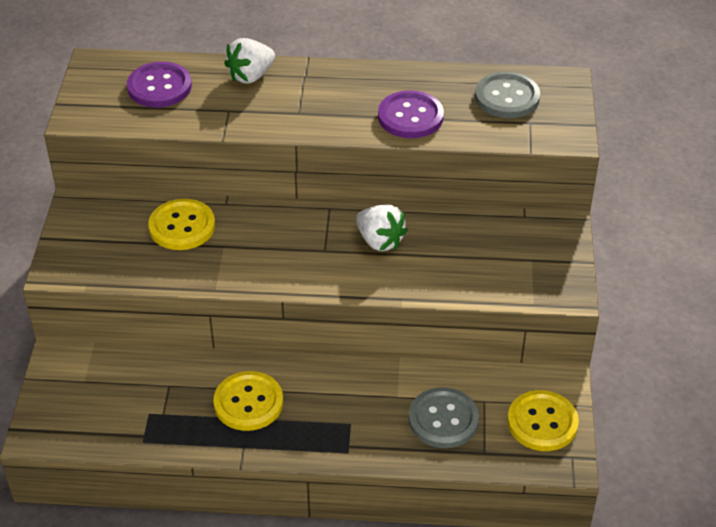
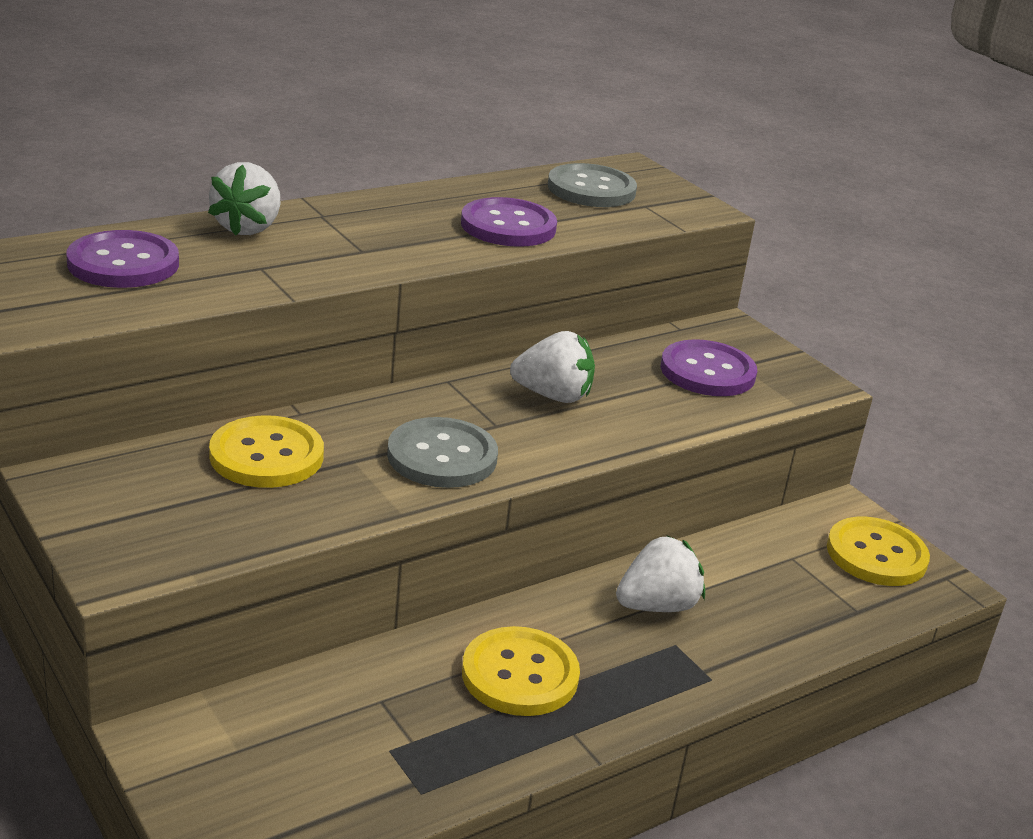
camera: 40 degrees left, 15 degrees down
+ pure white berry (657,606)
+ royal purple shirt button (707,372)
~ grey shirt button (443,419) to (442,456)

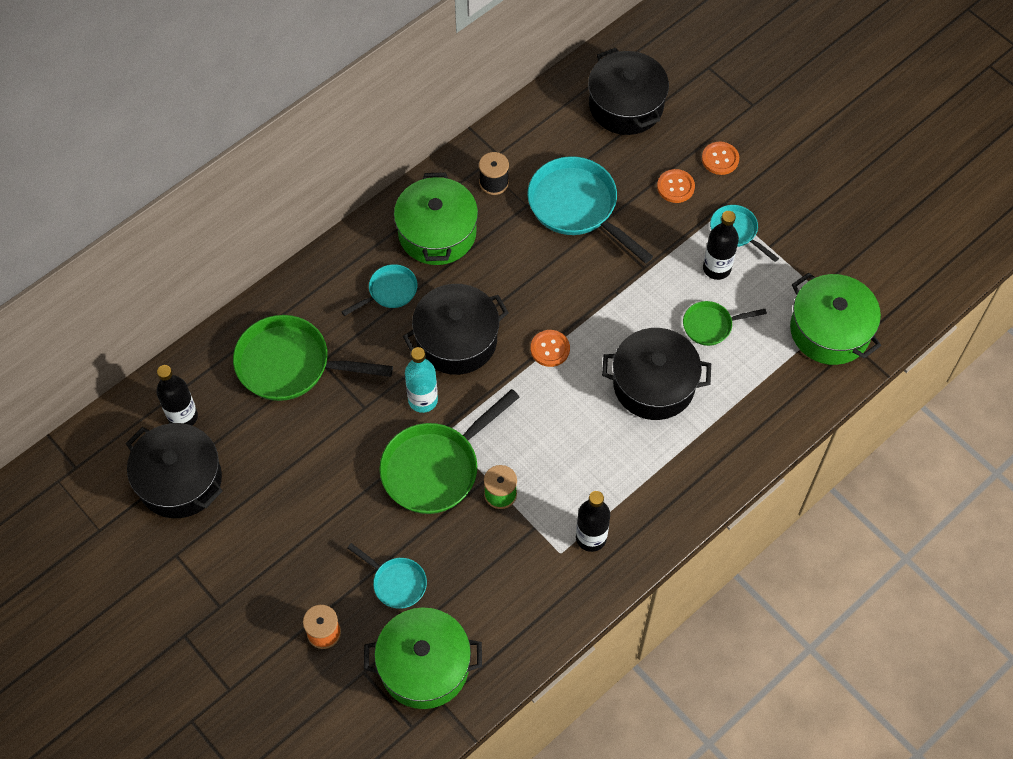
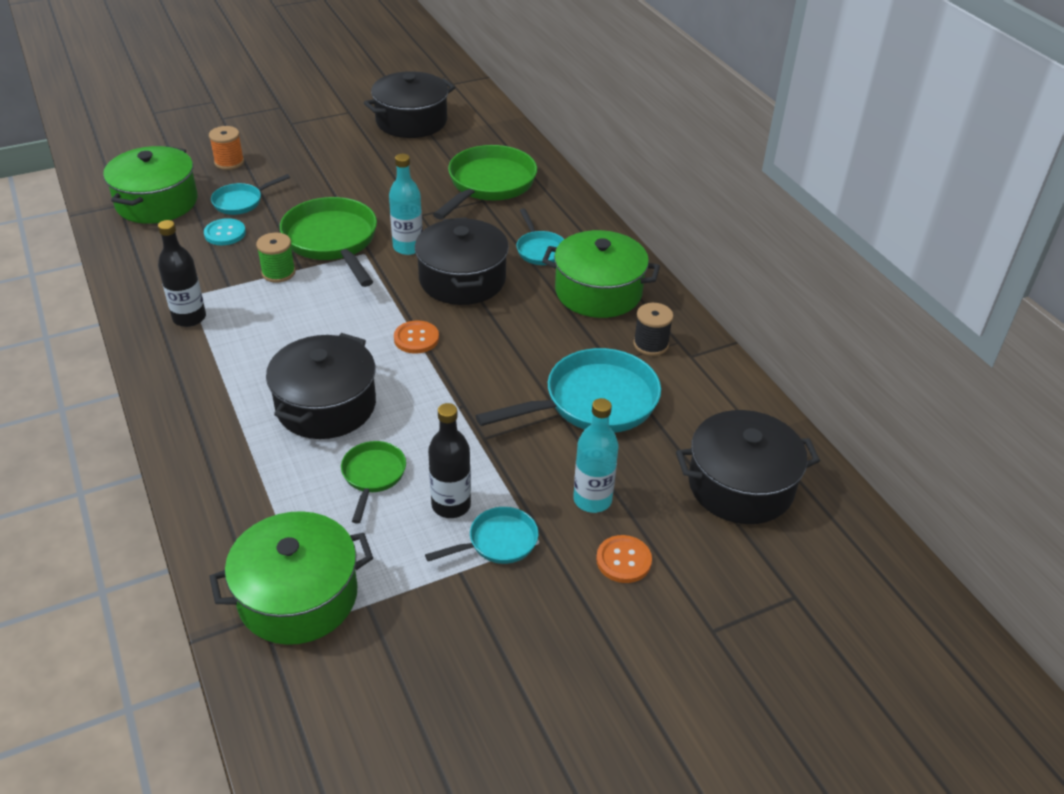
camera: 105 degrees right, 20 degrees down
- ebony flask (183,417)
+ turquoise shirt button (225,233)
~ orange-coloured shirt button (675,187) to turquoise flask (592,500)

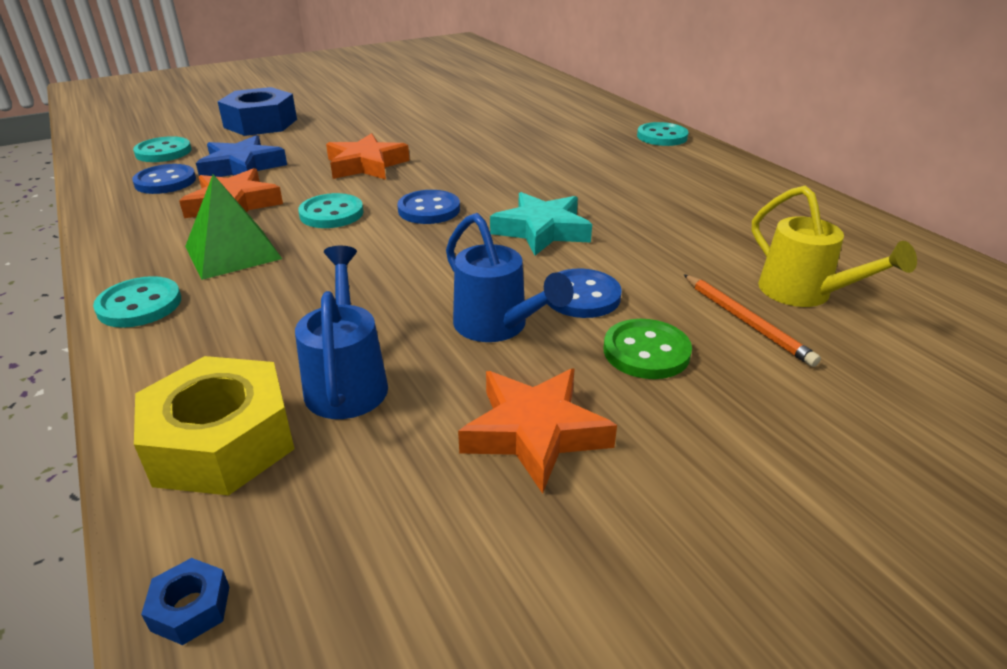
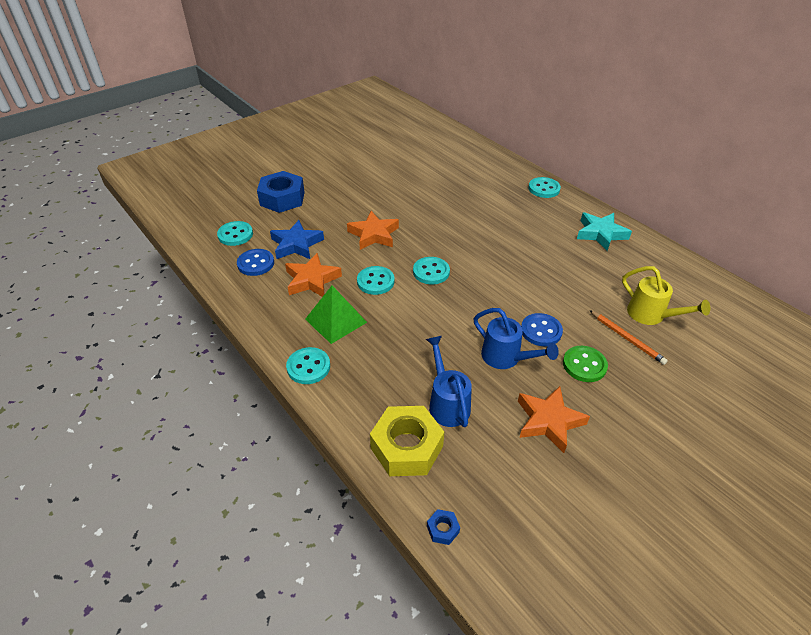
camera: 10 degrees left, 10 degrees up
~ turquoise star shape (542,230) to (600,234)
~ blue shirt button (429,210) to turquoise shirt button (431,272)

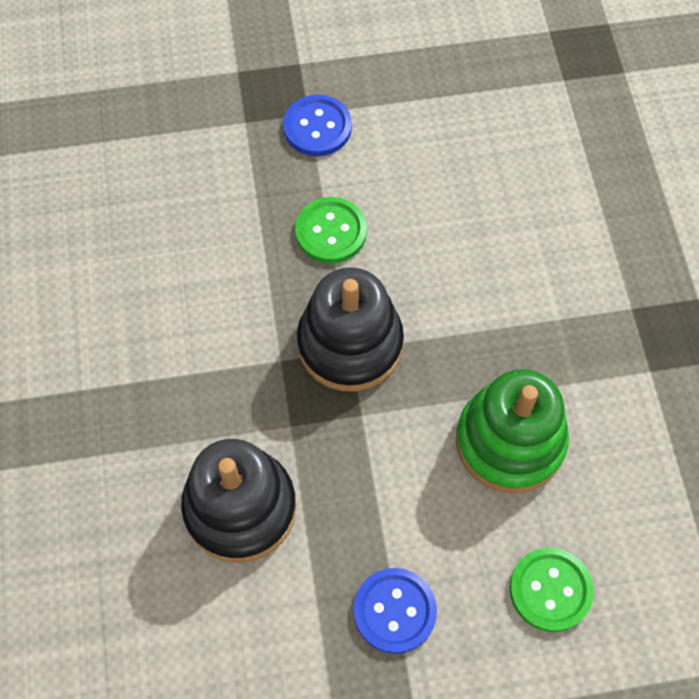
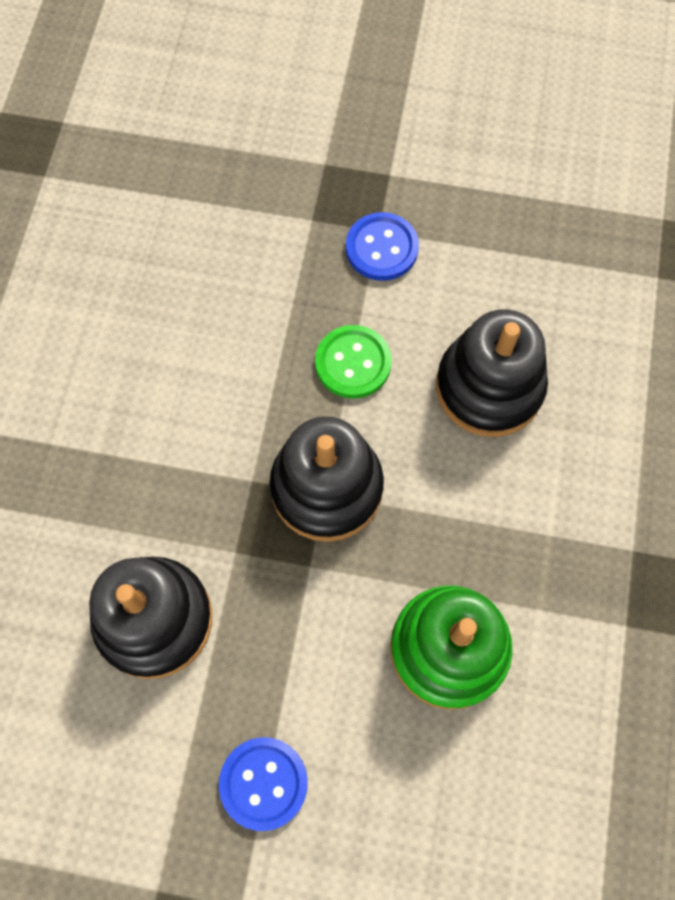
camera: 20 degrees right, 5 degrees up
- leaf-green shirt button (550,590)
+ ebony stacking rings (489,387)

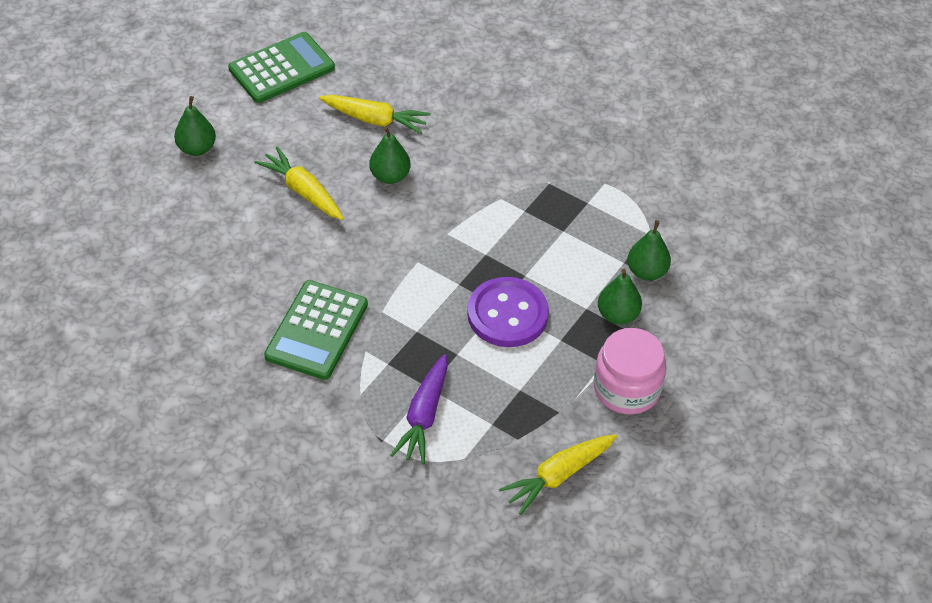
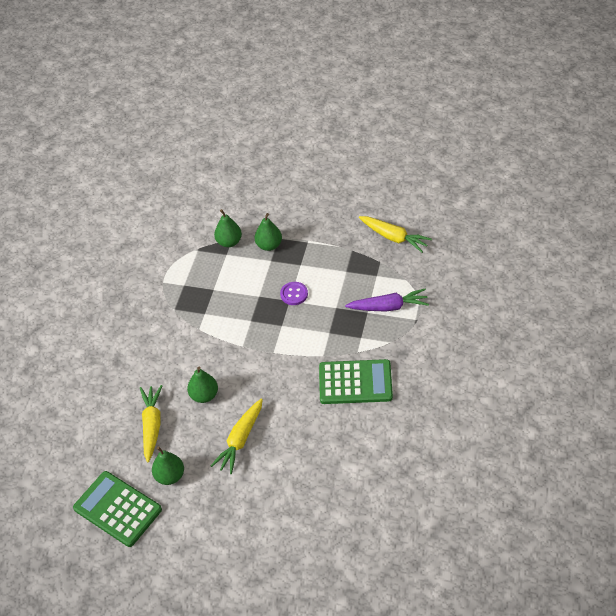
camera: 105 degrees left, 0 degrees up
- pink jam jar (626,388)
~ leaf-green toy pear (197,148) to (170,476)
~ royal purple shirt button (507,314) = (294,294) x0.53

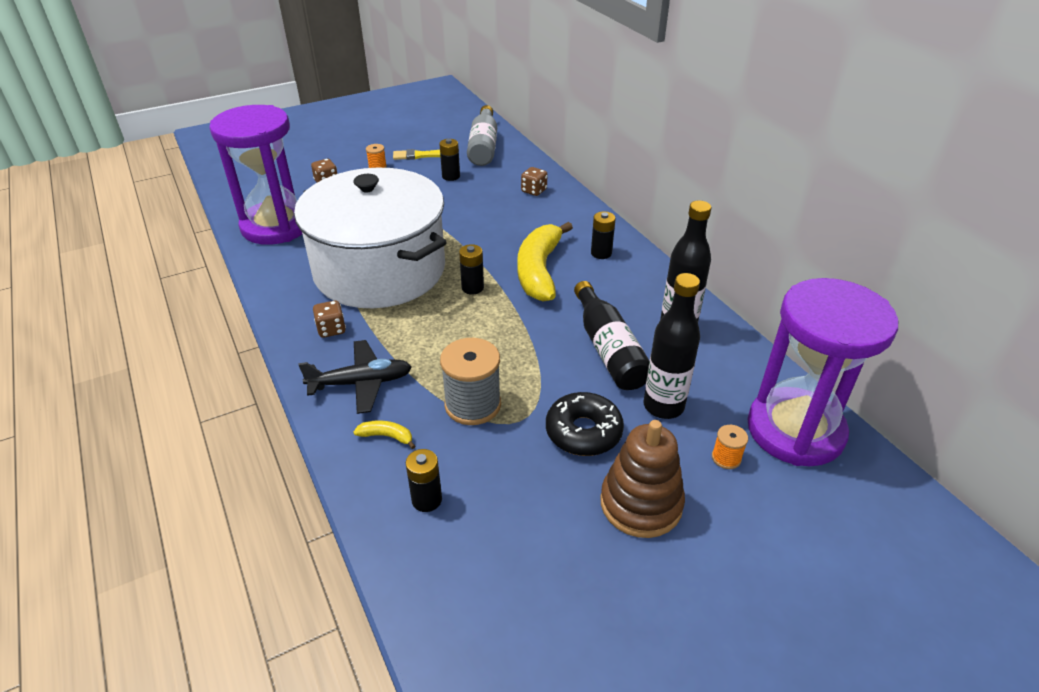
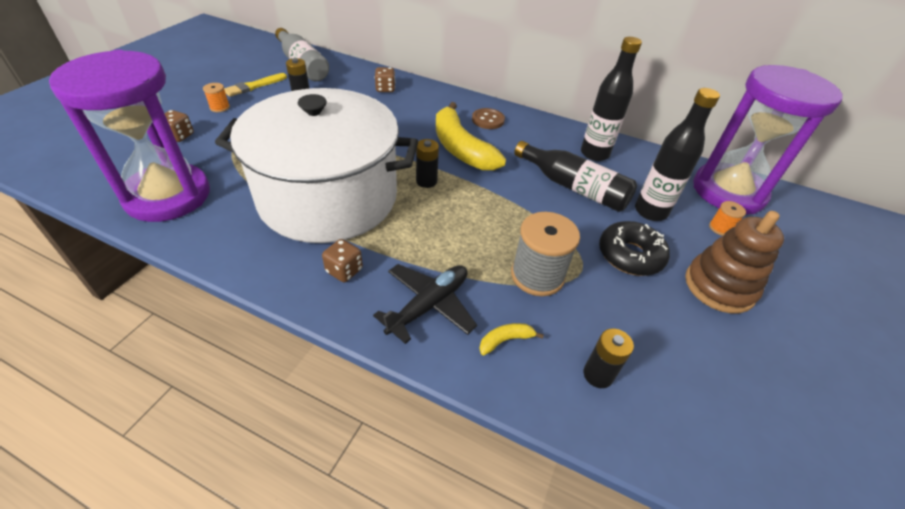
camera: 40 degrees left, 5 degrees up
~ ebony power cell (601,253) to brown shirt button (488,120)

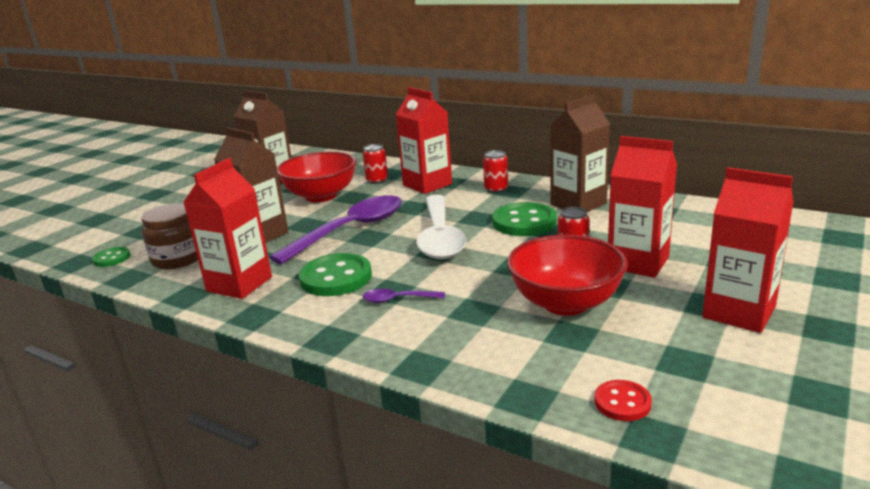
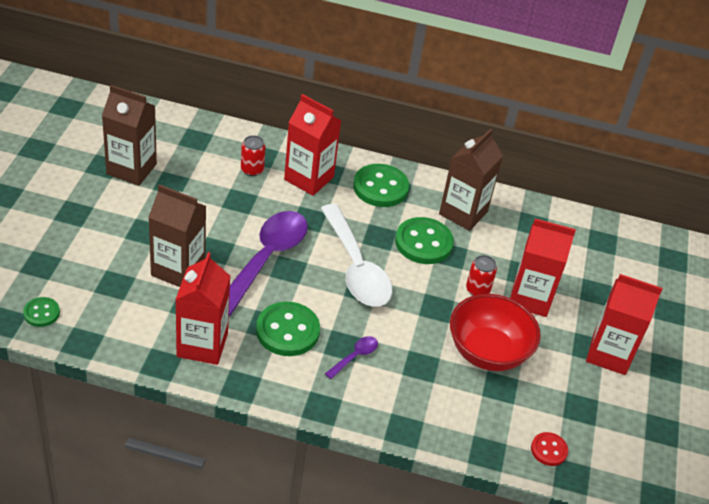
camera: 25 degrees left, 20 degrees up
- brown jam jar (178,258)
- crimson deep dish (321,196)
~ crimson can (496,189) to leaf-green shirt button (380,187)
~ royal purple spoon (398,300) = (355,356) 150 degrees clockwise

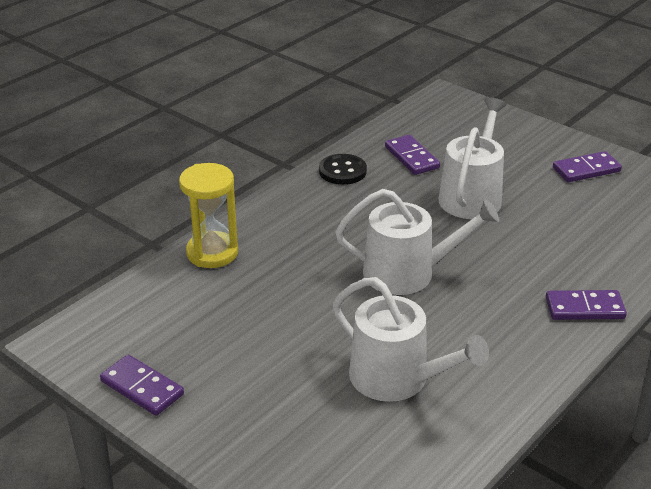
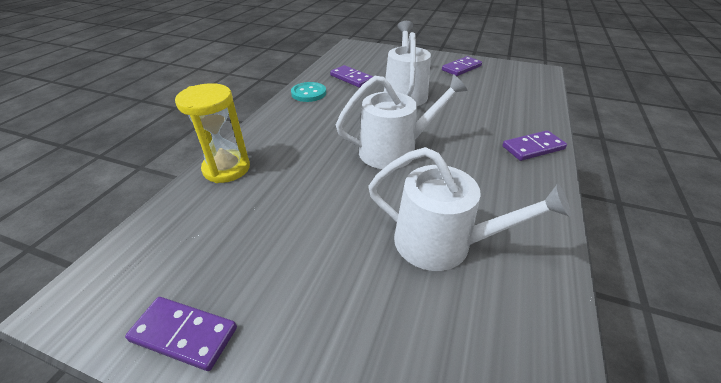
camera: 20 degrees left, 5 degrees up
~ ebony shirt button (342,171) to turquoise shirt button (308,93)

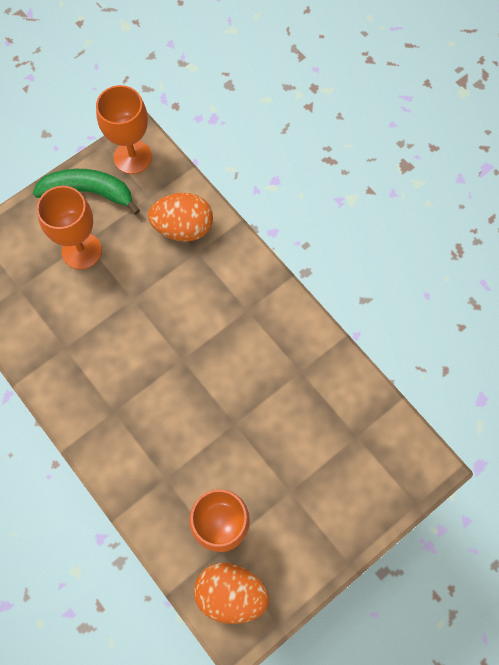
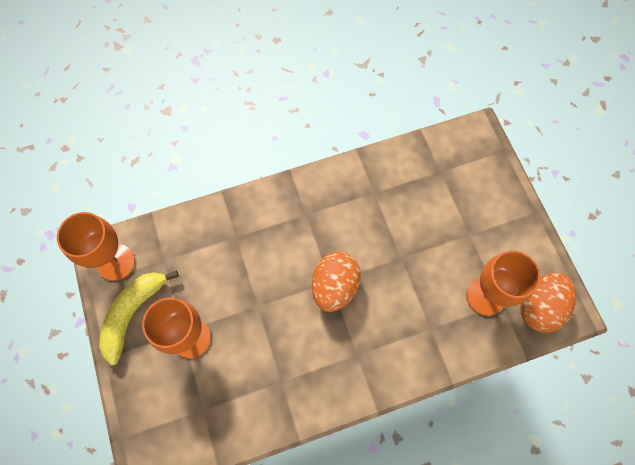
camera: 70 degrees left, 0 degrees up
~ orange-coloured egg (183,228) to (334,286)
~ leaf-green banana fruit (89,192) to bright yellow banana fruit (133,313)

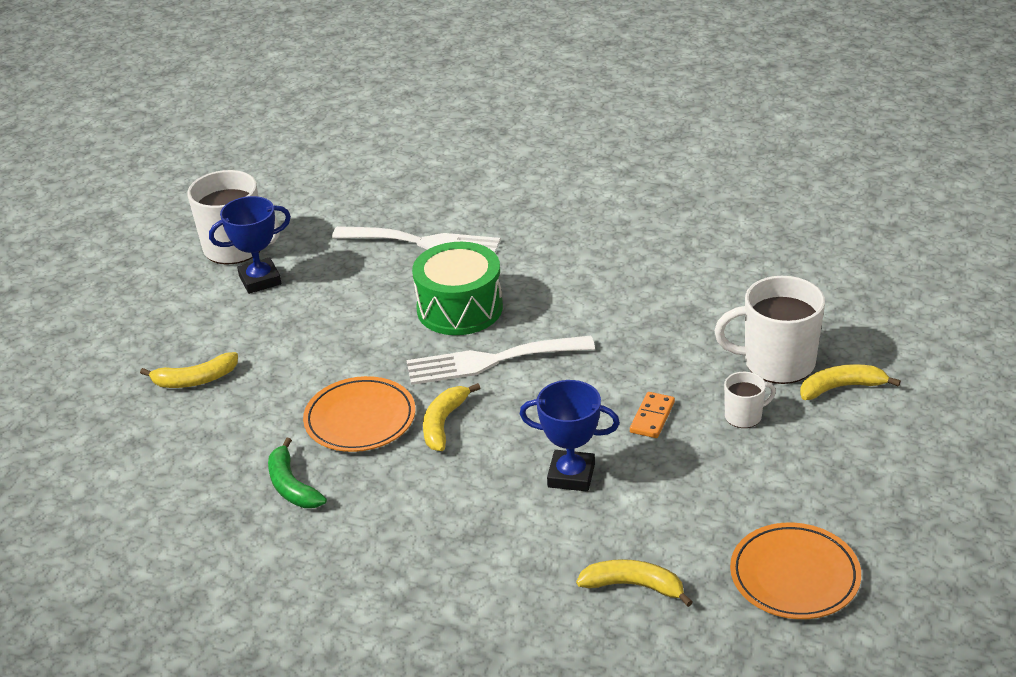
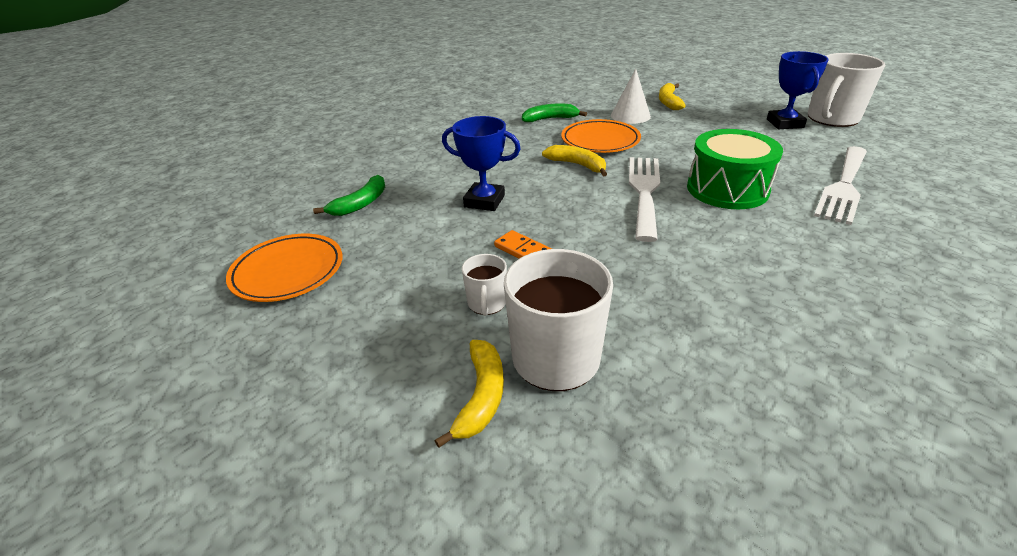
camera: 110 degrees right, 0 degrees up
+ pure white solid cone (630,116)
~ bright yellow banana fruit (633,586) to leaf-green banana fruit (360,204)
~ blue trophy (571,475) = (484,201) 75 degrees clockwise

